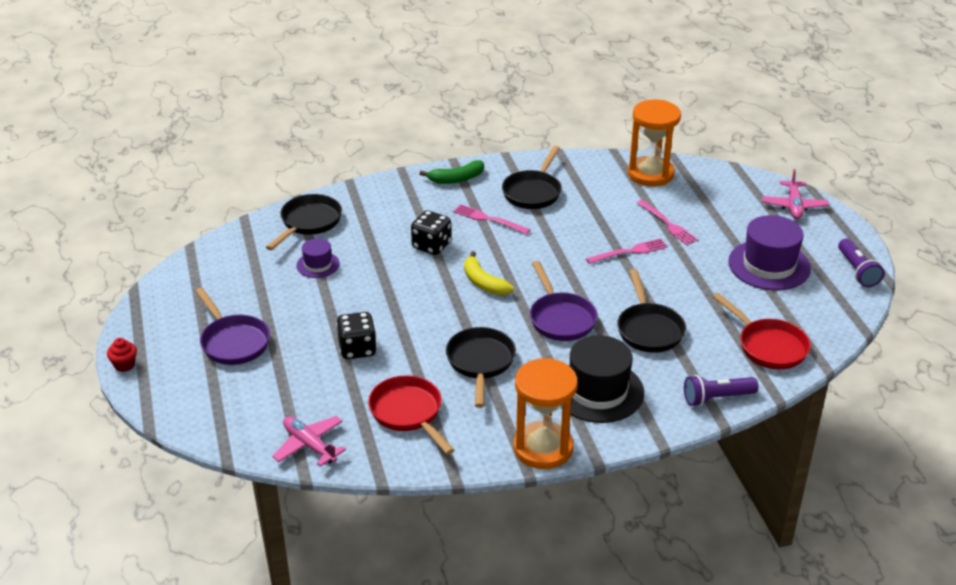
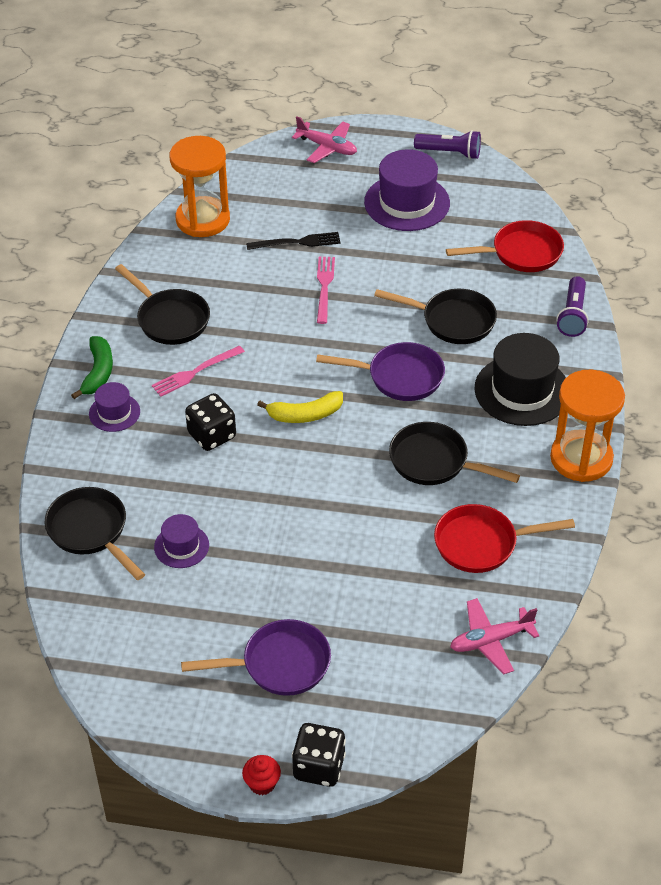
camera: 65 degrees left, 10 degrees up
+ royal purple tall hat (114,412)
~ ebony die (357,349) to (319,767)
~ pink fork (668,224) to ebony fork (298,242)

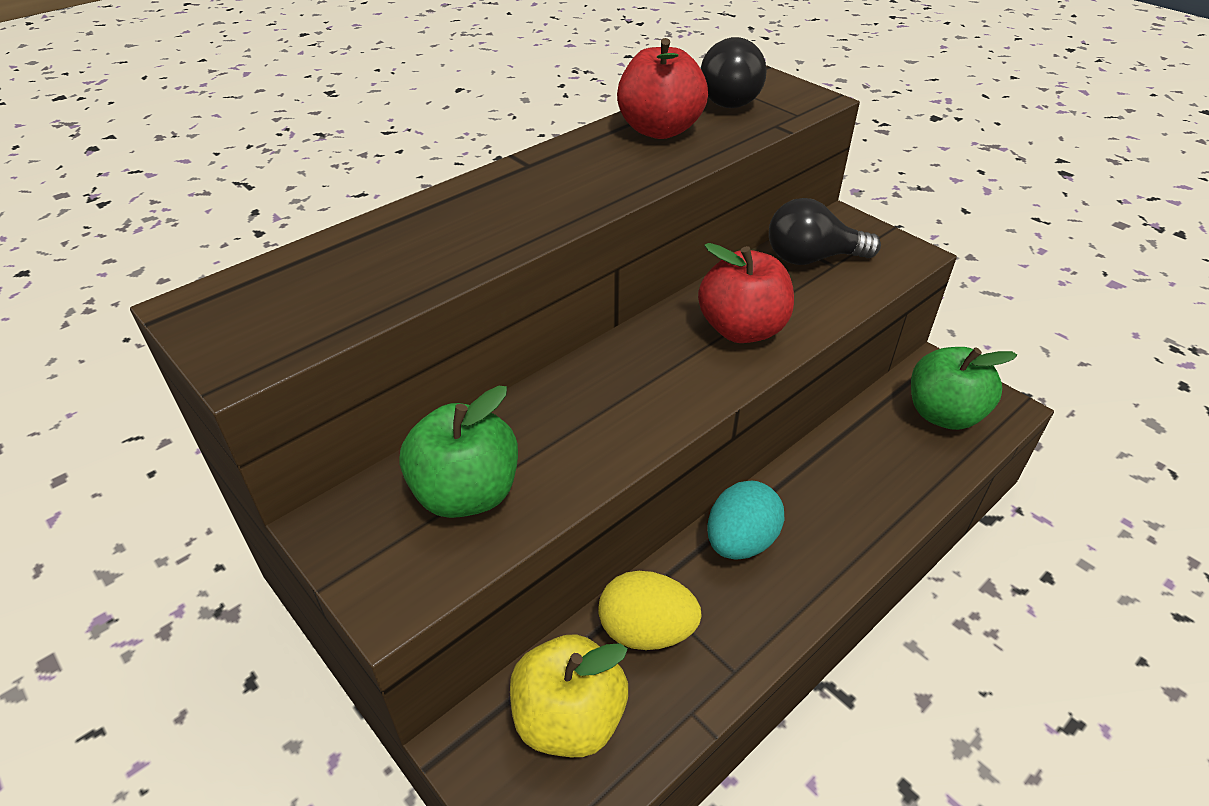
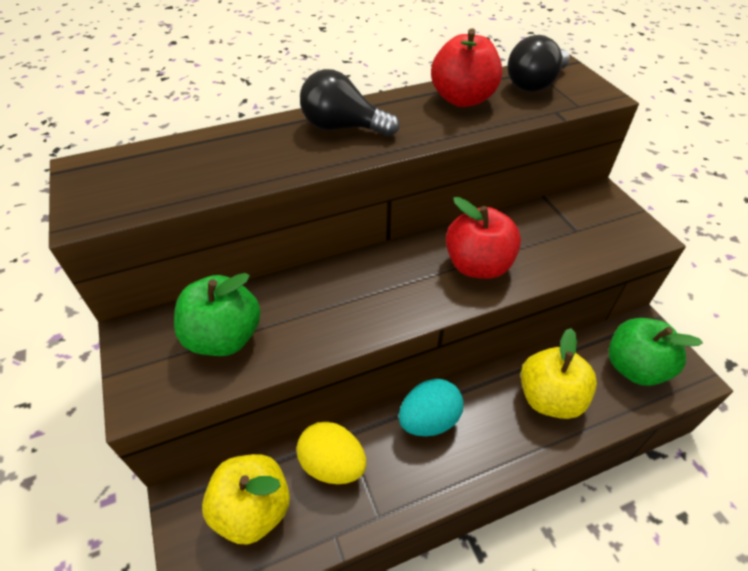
camera: 20 degrees right, 5 degrees up
+ bright yellow apple fruit (549,398)
~ ebony bulb (812,258) to (343,127)

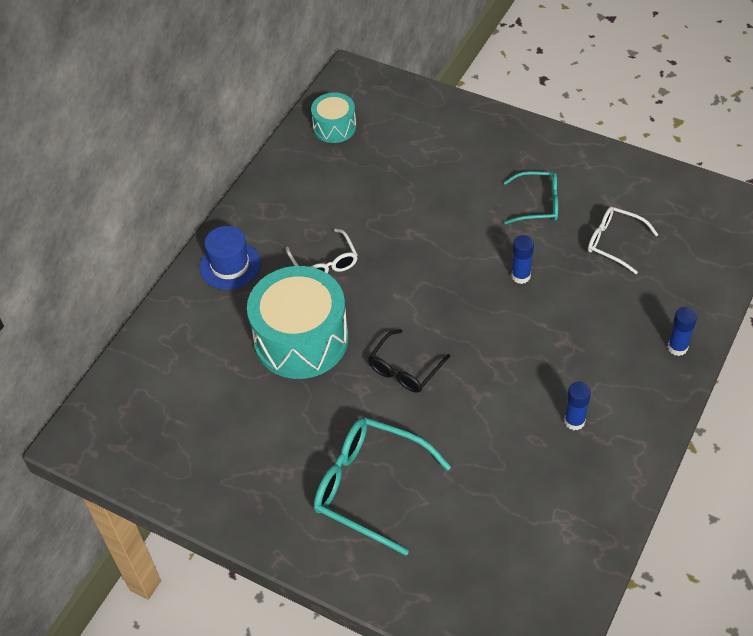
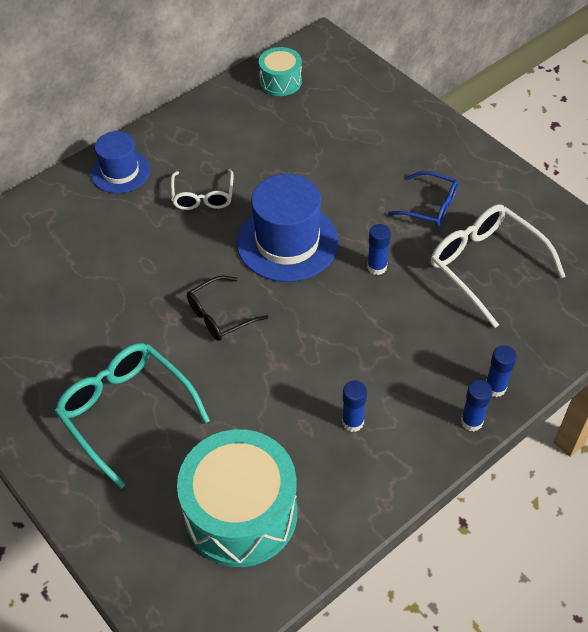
camera: 20 degrees right, 0 degrees up
+ blue tall hat (287,242)
+ blue glue stick (471,421)
~ turquoise snare drum (301,339) to (241,513)
~ turquoise eyeglasses (538,204) to blue eyeglasses (430,206)
~ pure white eyeglasses (614,242) = (486,266) x1.65

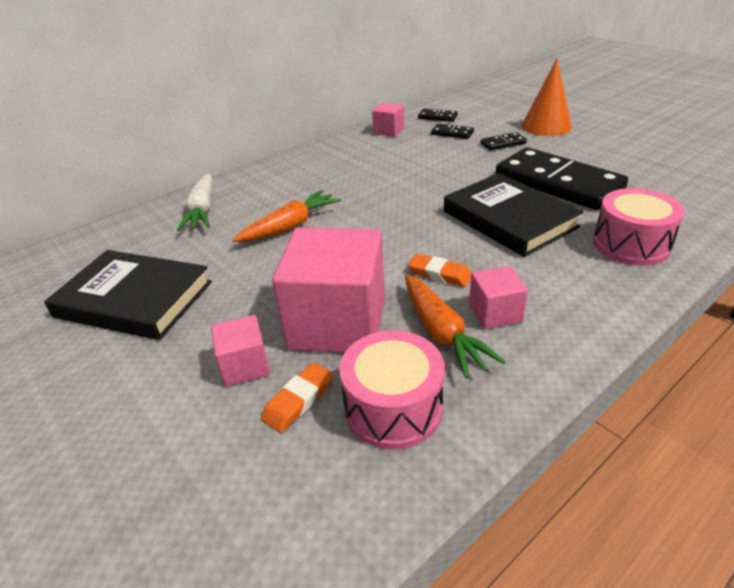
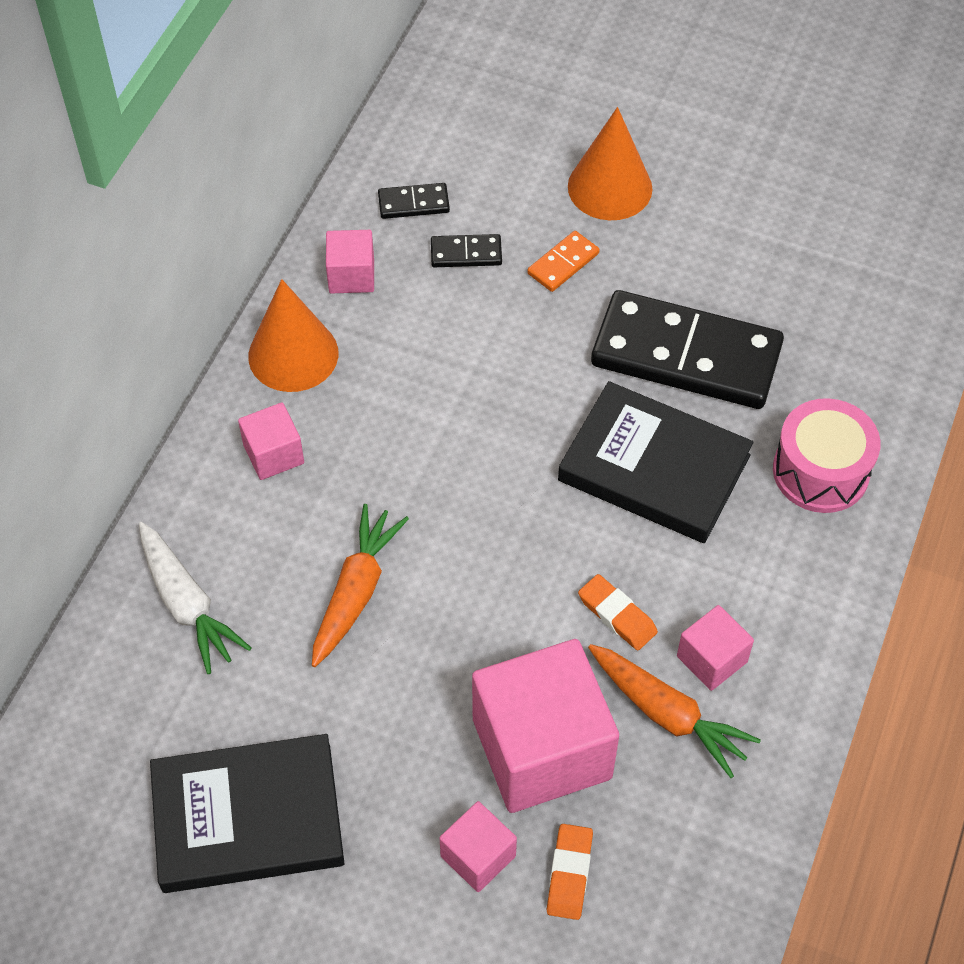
camera: 30 degrees left, 20 degrees up
- pink snare drum (393,408)
+ pink cube (273,454)
+ orange-coloured solid cone (293,354)
~ ebony domino (503,143) to orange-coloured domino (563,264)
~ orange-coloured eraser (439,274) = (617,615) 45 degrees clockwise

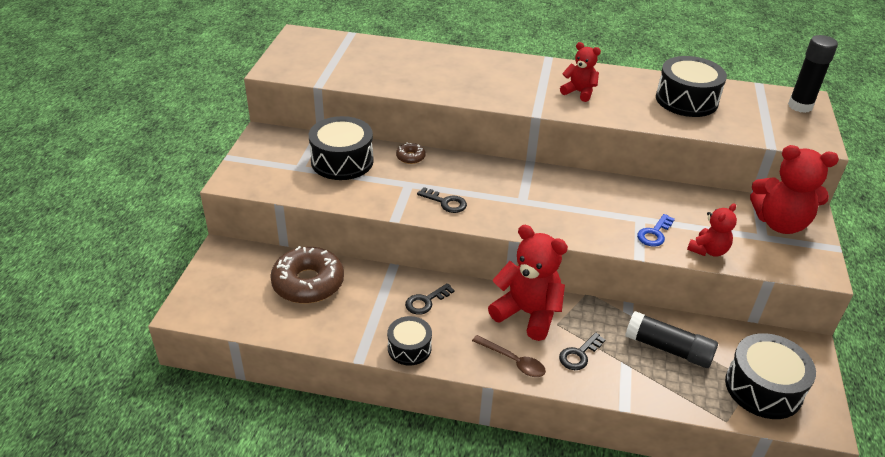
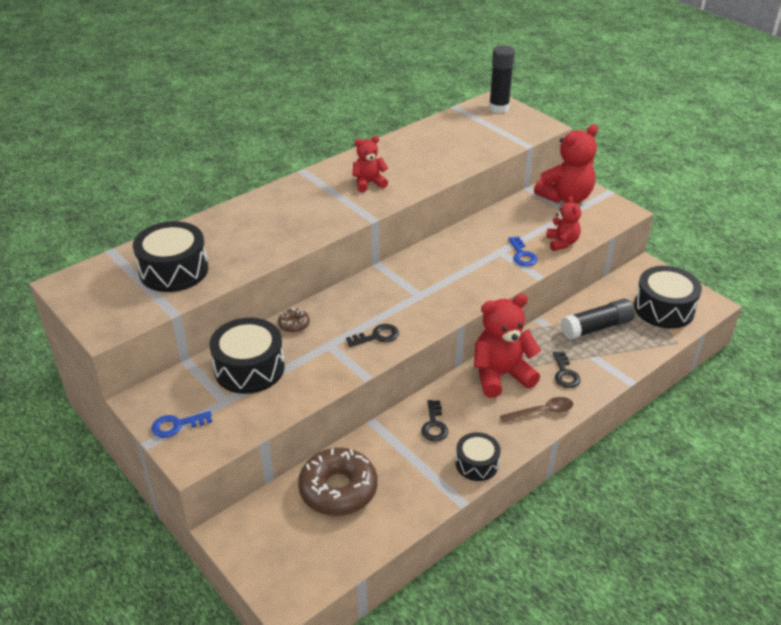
camera: 50 degrees left, 0 degrees up
+ blue latchkey (177,425)
~ ebony snare drum (686,100) to (174,270)

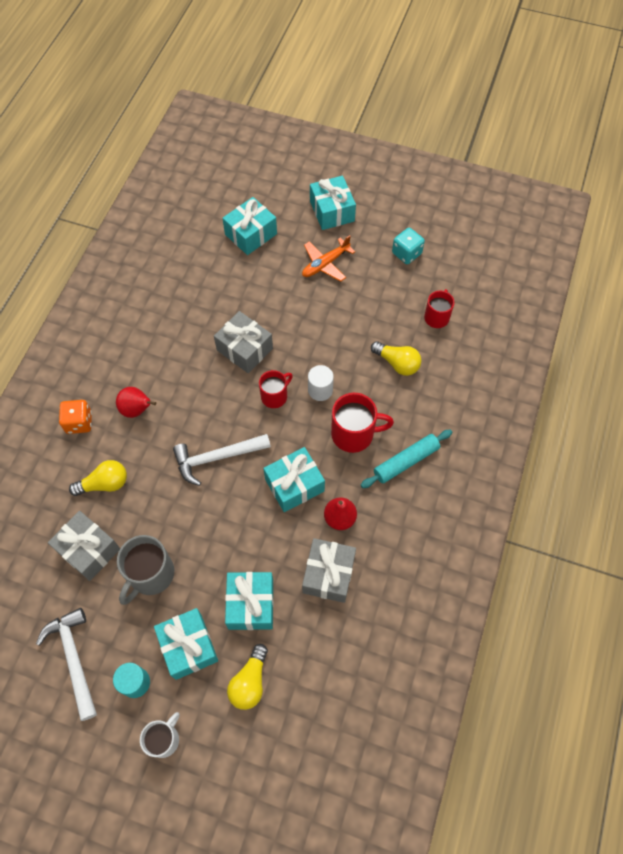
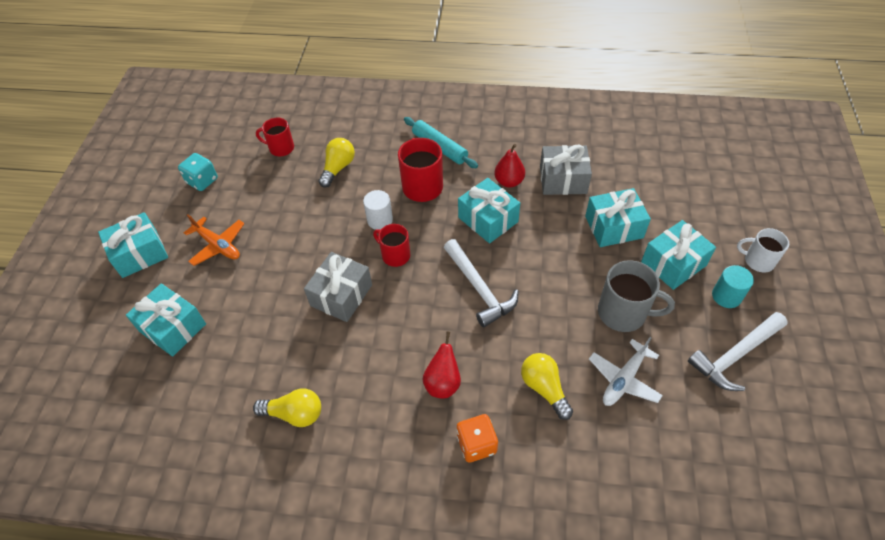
camera: 100 degrees left, 10 degrees down
~ bright yellow bulb (250,682) to (294,414)
~ grey present (88,550) to pure white plane (624,379)

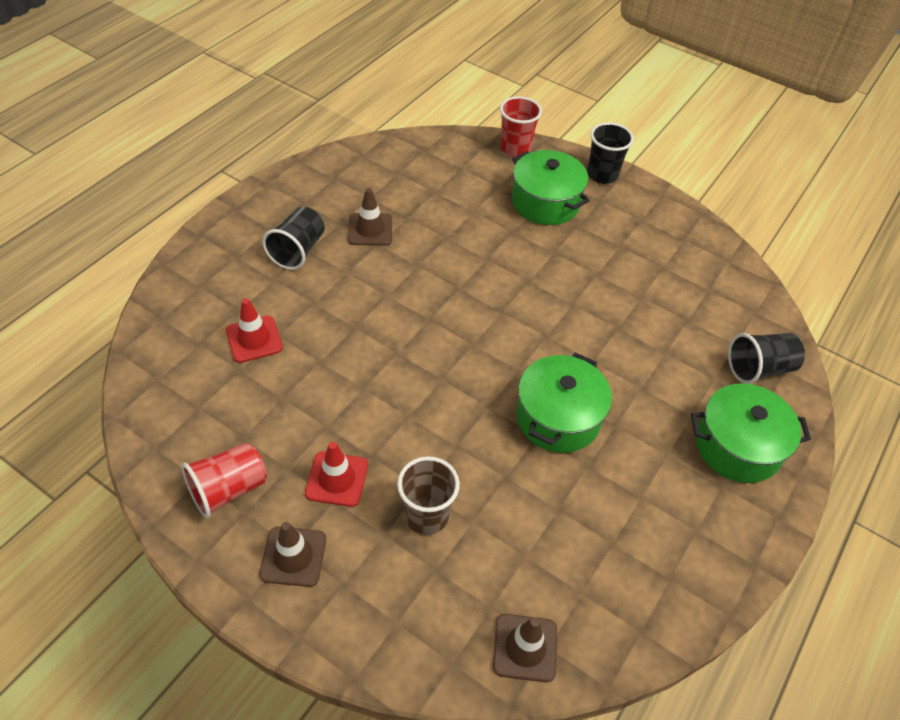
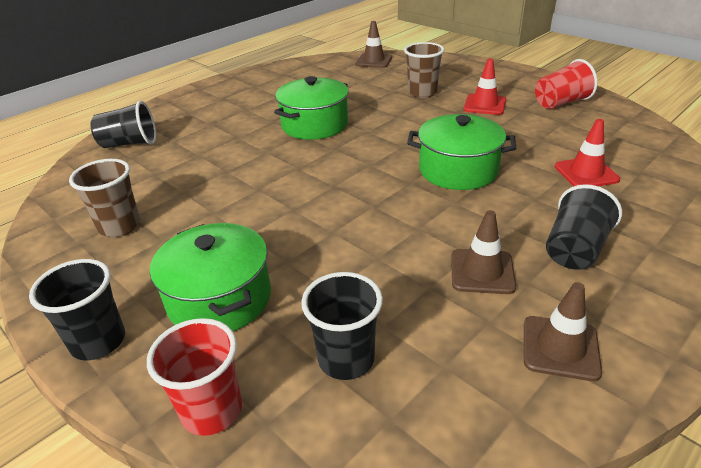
camera: 165 degrees left, 15 degrees down
+ brown beaker (119,226)
+ ebony beaker (346,359)
~ brown road cone (293,556) to (560,348)
~ leaf-green cooking pot (737,446) to (458,170)

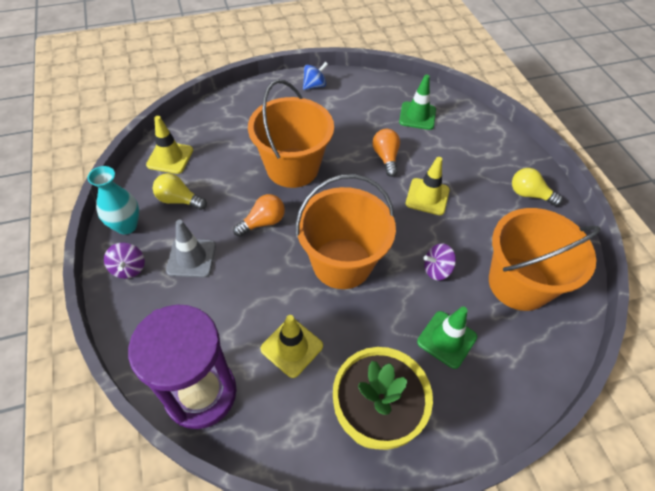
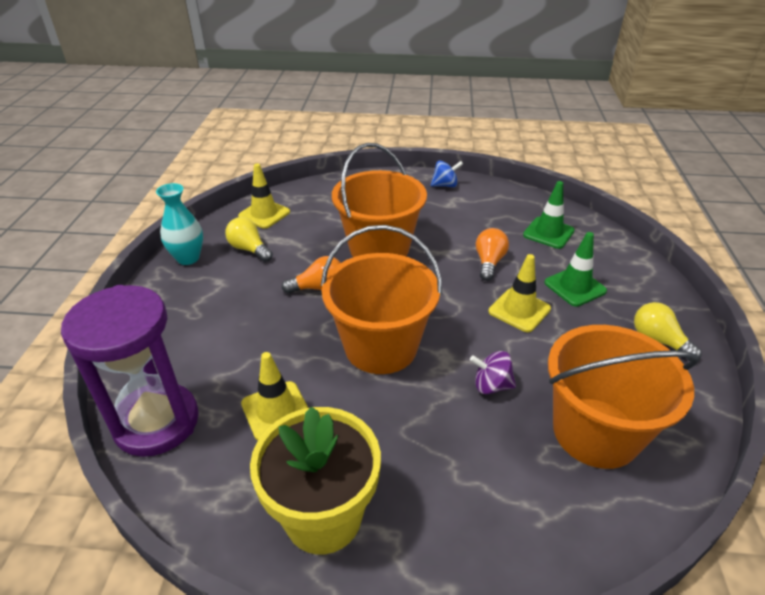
camera: 25 degrees right, 15 degrees down
- royal purple whirligig (129,268)
- grey road cone (191,258)
~ leaf-green road cone (447,339) to (575,287)

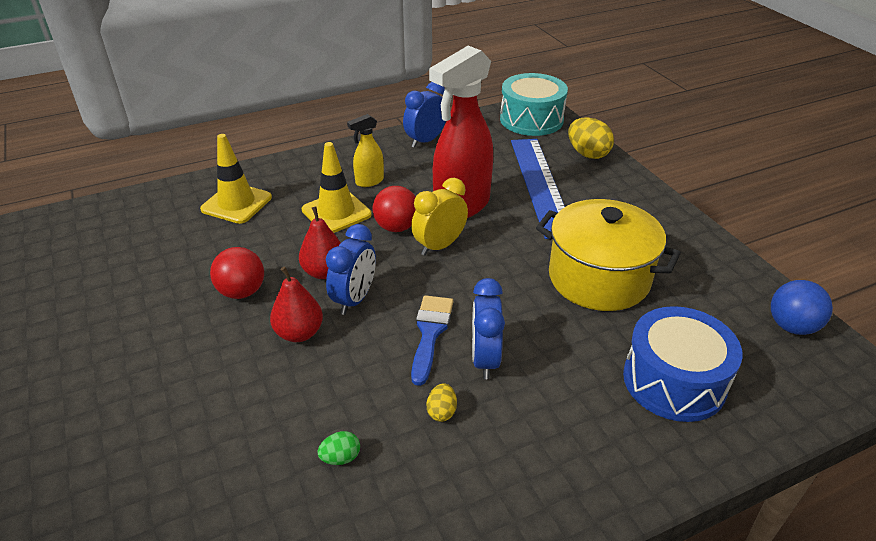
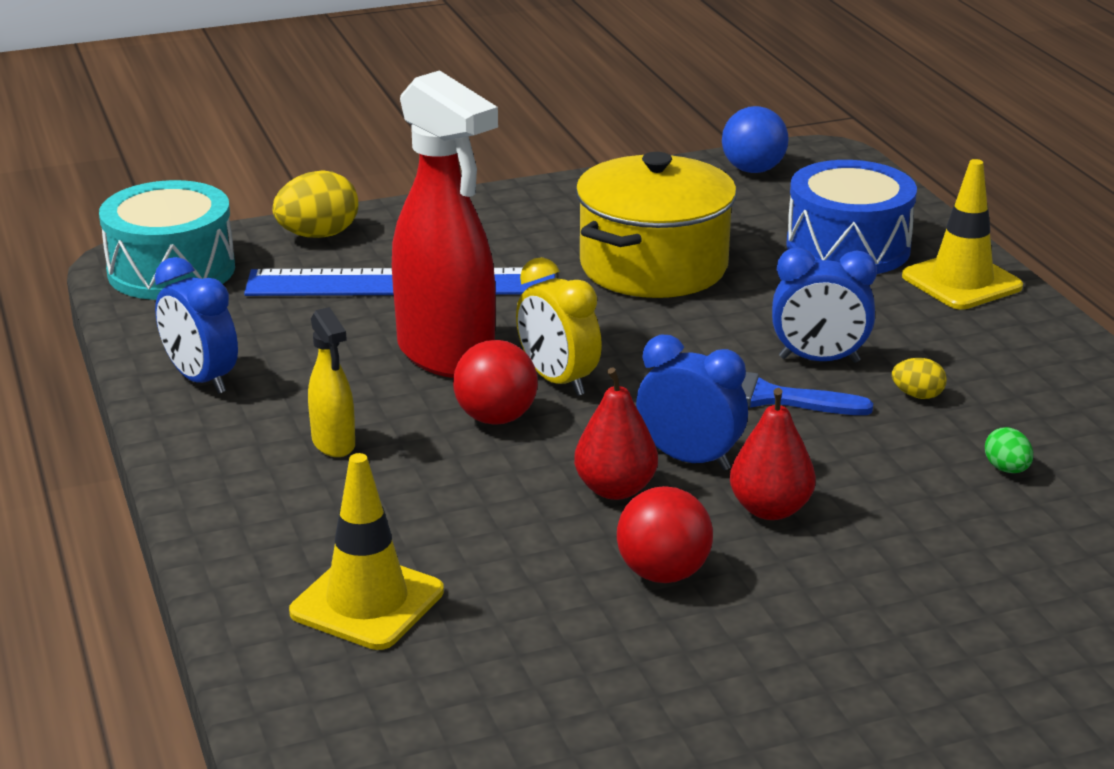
camera: 85 degrees left, 10 degrees down
~ bright yellow road cone (336,212) to (961,282)

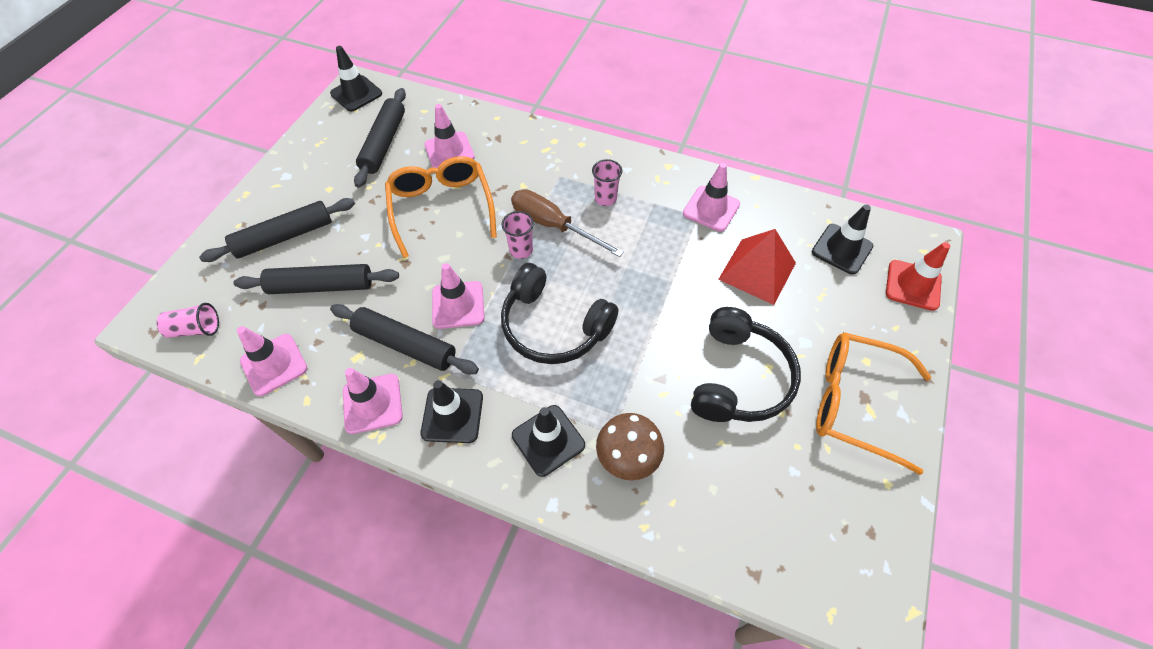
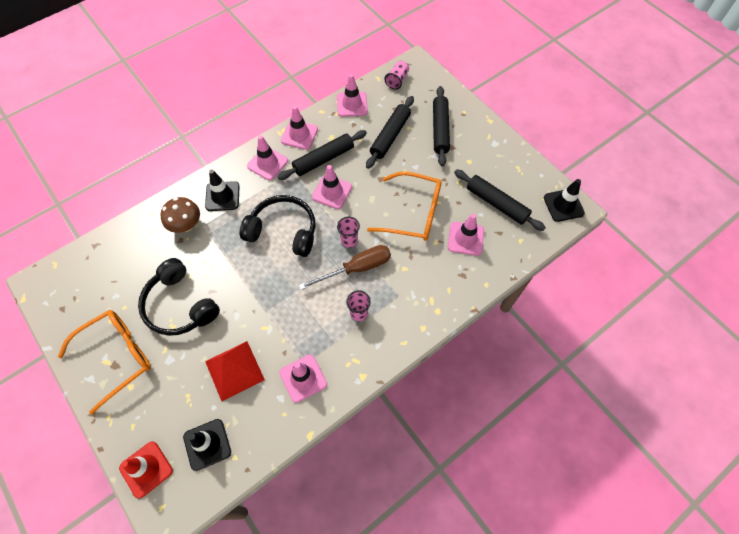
camera: 120 degrees right, 5 degrees up
~ ebony road cone (452,415) to pink road cone (267,163)
~ ebony headset (553,326) = (283,231) 45 degrees clockwise

